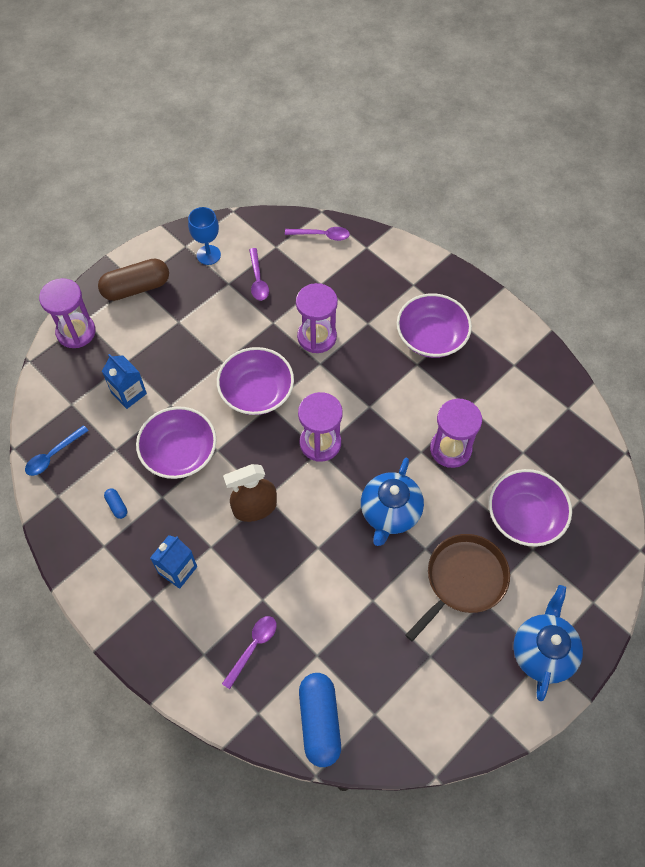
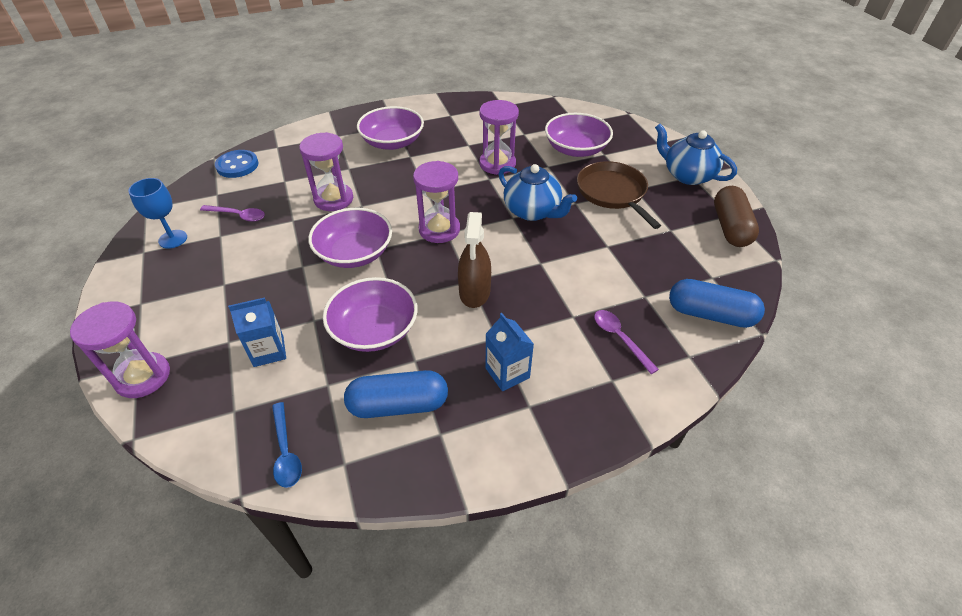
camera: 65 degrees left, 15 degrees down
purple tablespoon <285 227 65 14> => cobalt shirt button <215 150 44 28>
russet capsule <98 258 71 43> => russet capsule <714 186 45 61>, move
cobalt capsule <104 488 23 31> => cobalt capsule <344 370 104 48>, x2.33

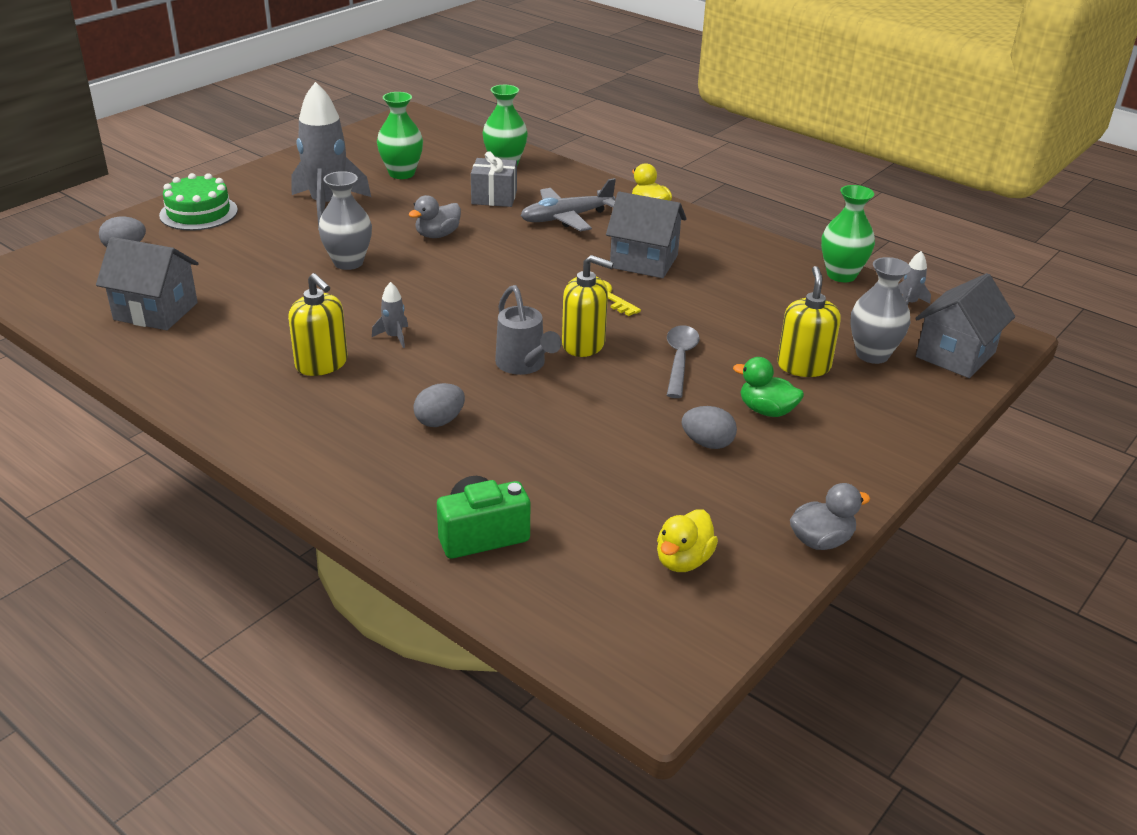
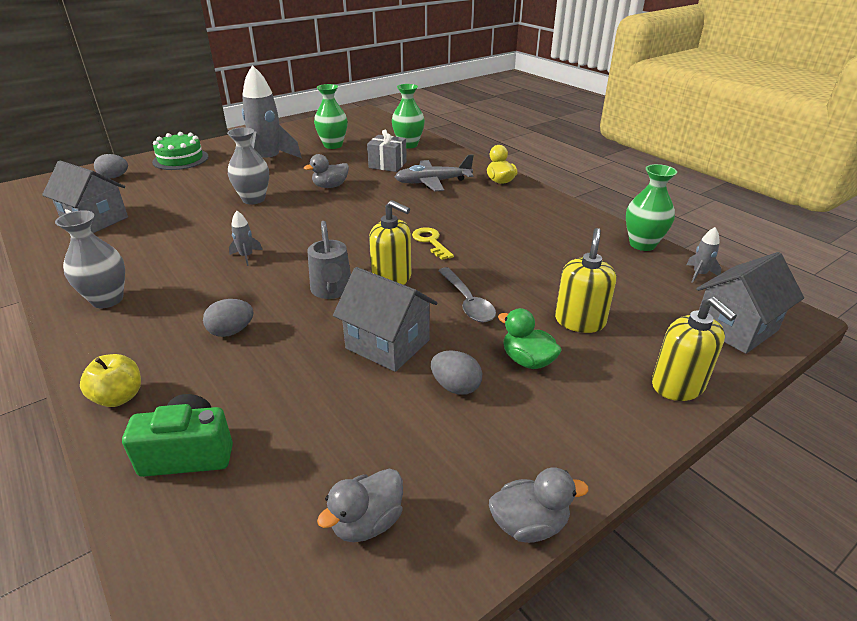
camera: 15 degrees right, 0 degrees up
gray toy house <606 192 81 86> => gray toy house <333 267 104 105>, move
gray flower vase <850 257 61 107> => gray flower vase <55 210 70 98>, move
yellow soap dispenser <288 273 60 103> => yellow soap dispenser <652 297 85 104>, move
gray tablespoon <667 325 33 73> => gray tablespoon <438 267 58 55>, 135 degrees clockwise
yellow duck <657 509 61 63> => gray duck <317 469 86 73>
nothing => yellow apple fruit <80 354 61 53>

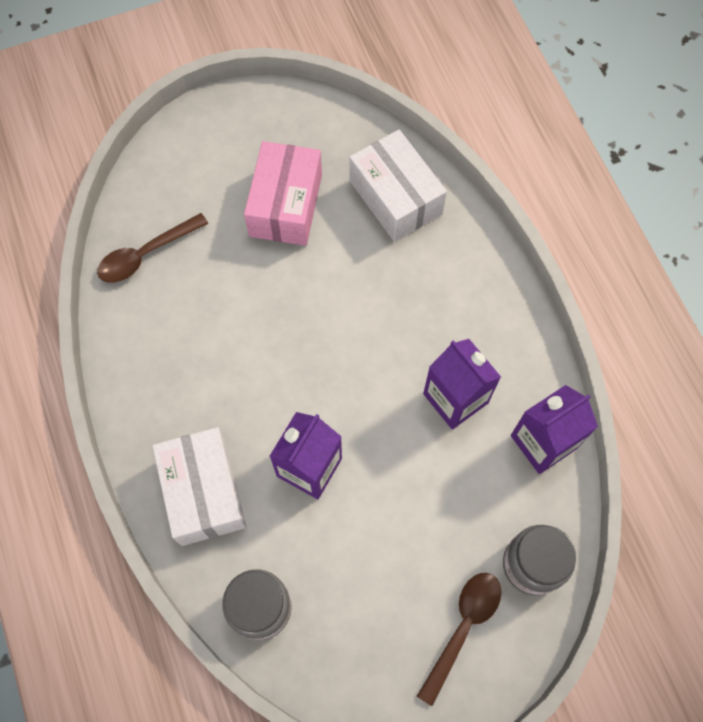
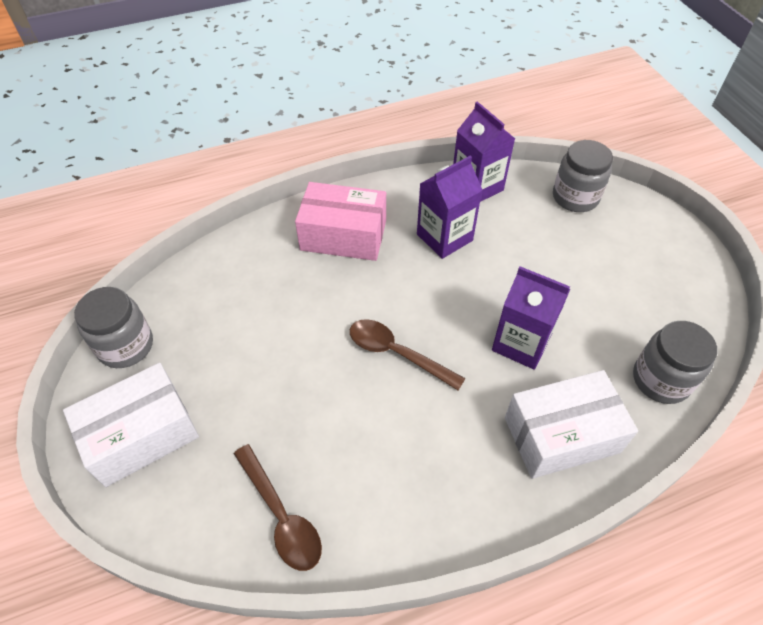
camera: 90 degrees left, 15 degrees down
pure white box <349 130 98 112> => pure white box <63 363 136 124>, move
pink box <244 141 78 105> => pink box <295 182 91 79>, move
russet tablespoon <417 573 84 133> => russet tablespoon <350 319 116 72>, move
nothing => gray jar <74 287 79 81>

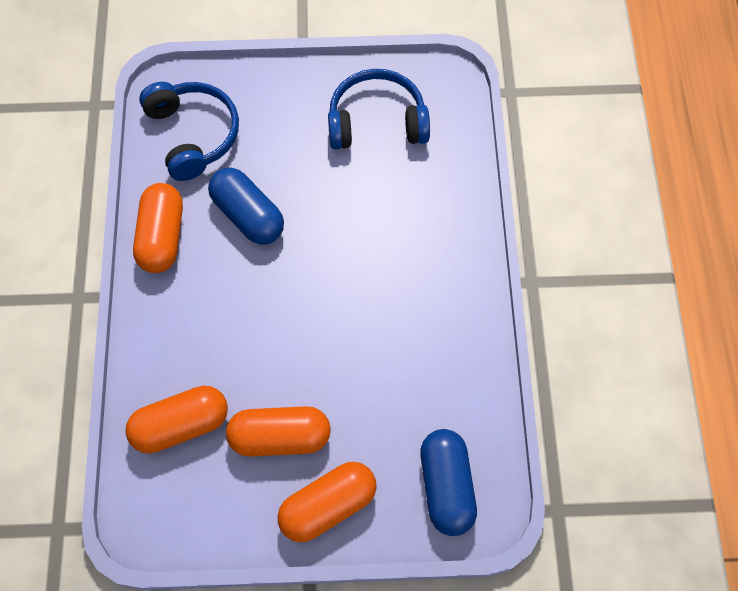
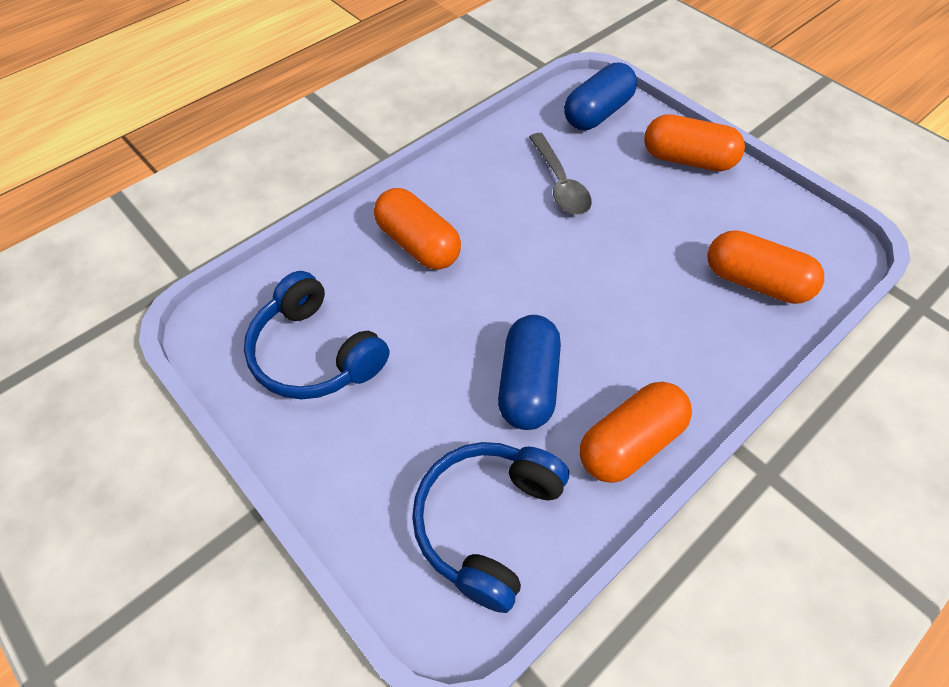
camera: 130 degrees left, 10 degrees down
bright orange capsule <226 406 105 51> => bright orange capsule <374 188 87 82>, move
nothing => gray tablespoon <529 133 63 82>

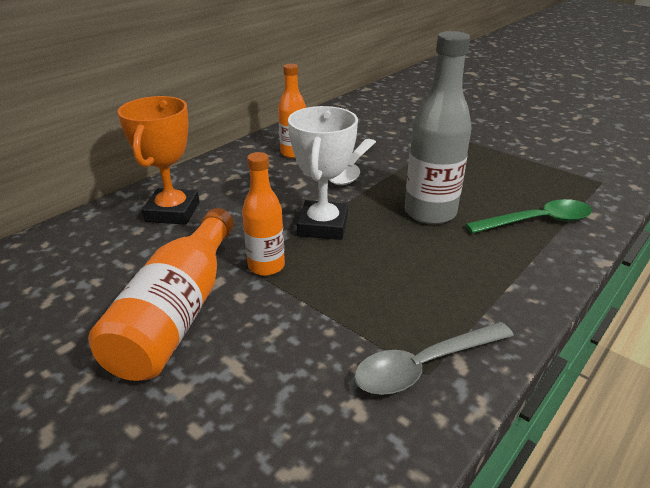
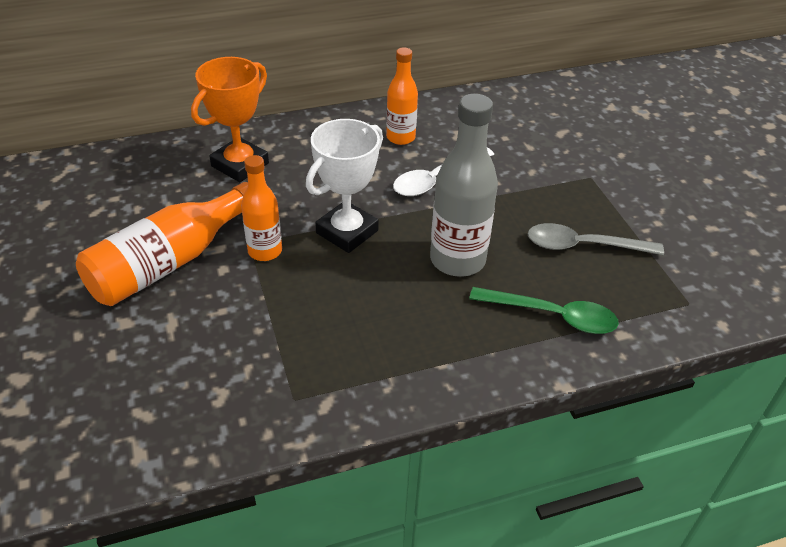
camera: 30 degrees right, 10 degrees up
gray tablespoon <354 322 160 73> => gray tablespoon <528 223 136 32>, move

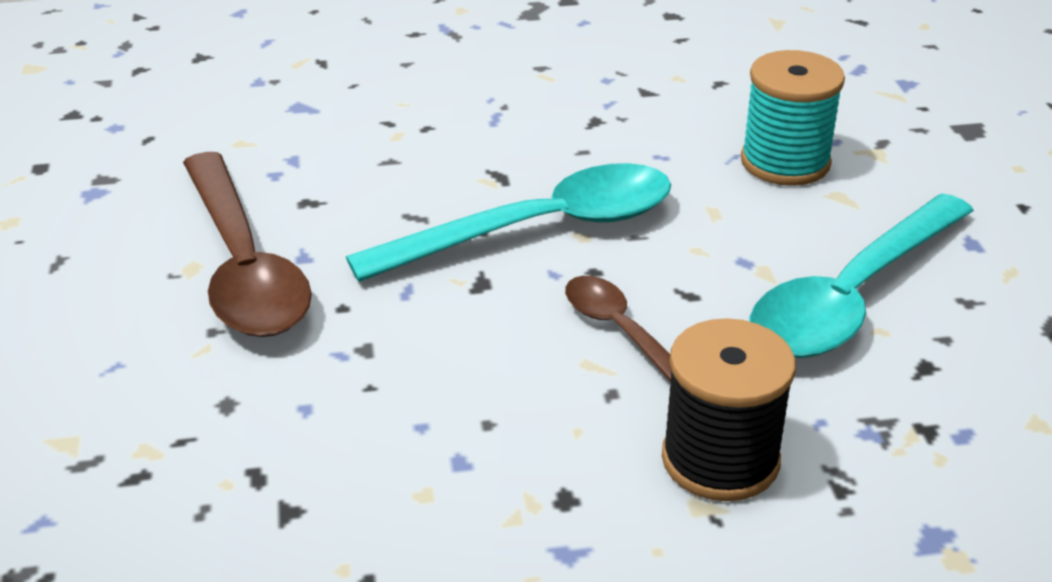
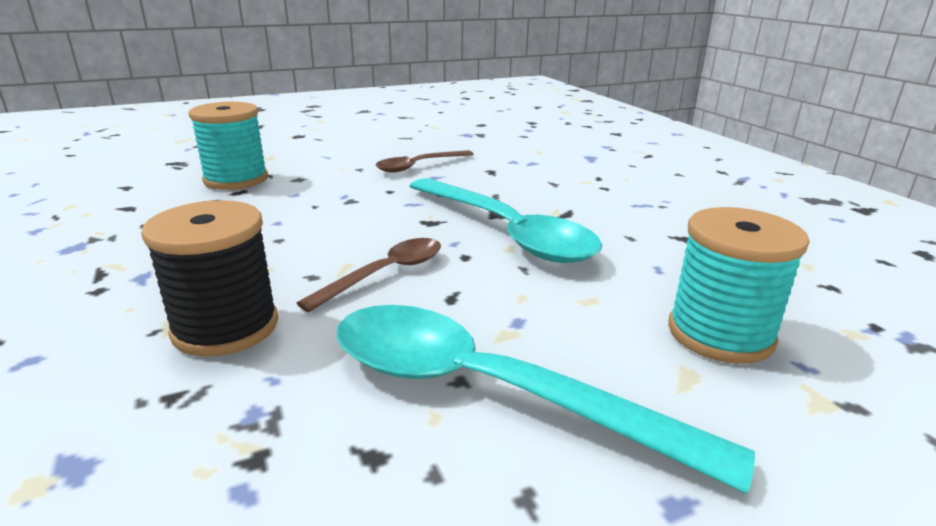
camera: 75 degrees right, 10 degrees down
russet tablespoon <183 152 129 185> => russet tablespoon <376 150 98 23>, x0.55
nothing => aqua reel of thread <188 102 80 88>

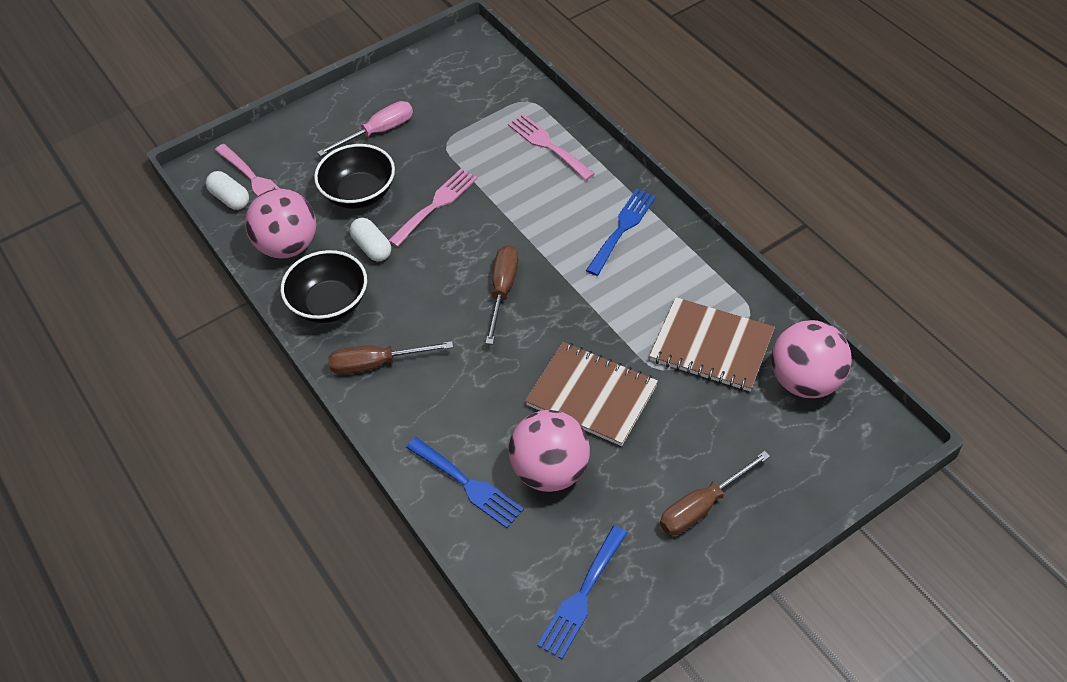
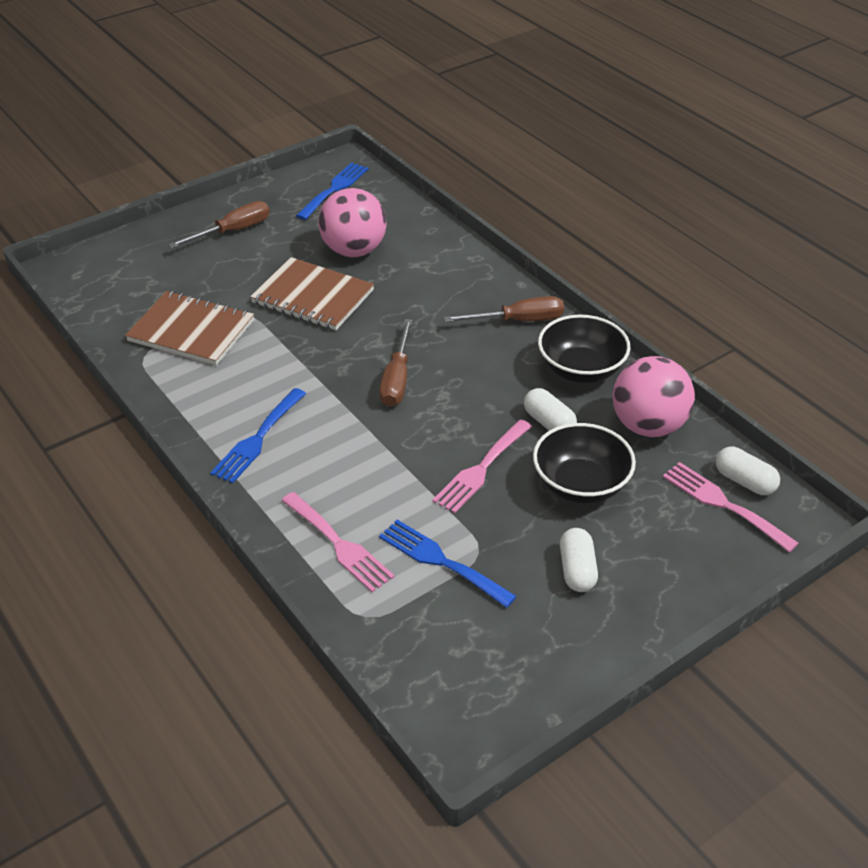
camera: 175 degrees right, 10 degrees down
pink screwdriver <317 101 96 55> => pure white capsule <560 528 38 64>
pink play ball <771 320 81 78> => nothing
cobalt table fork <406 437 118 91> => cobalt table fork <379 519 138 89>, move

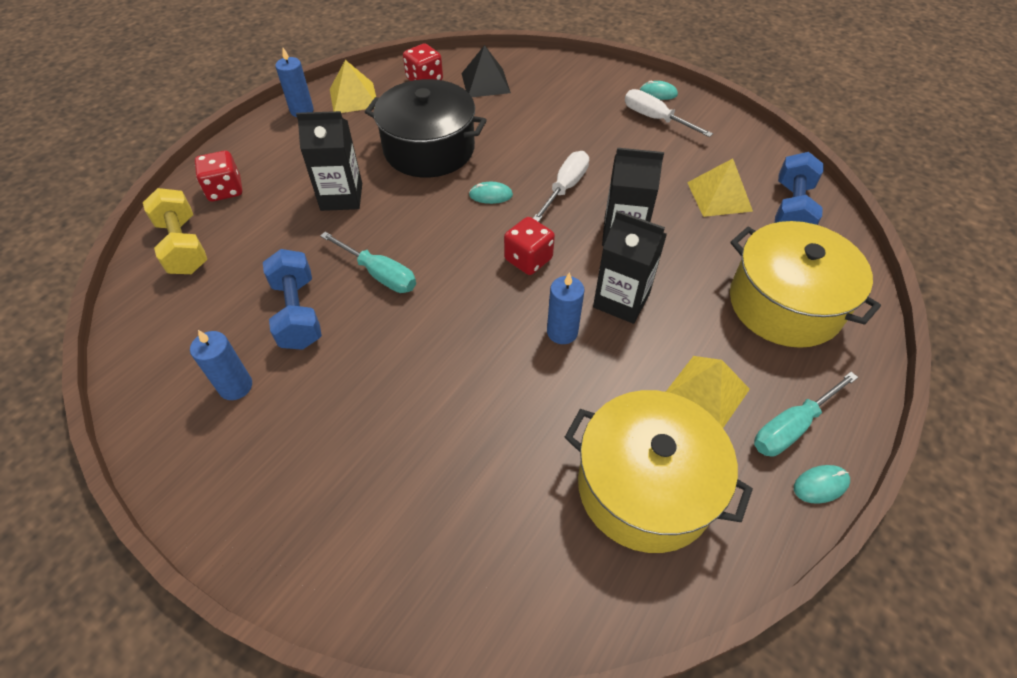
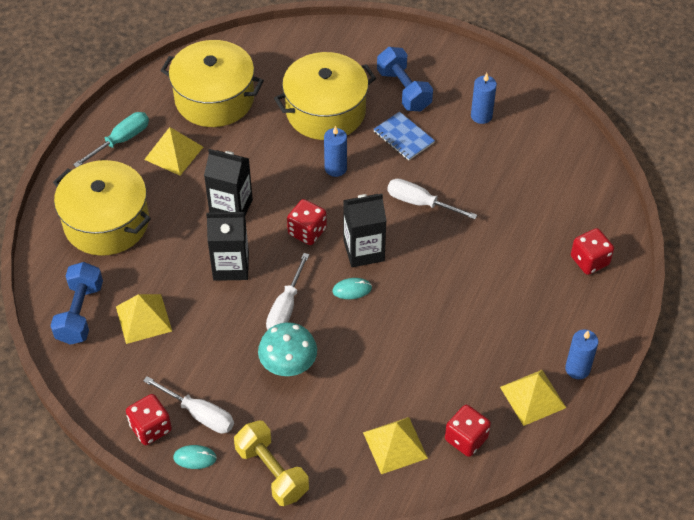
camera: 170 degrees right, 0 degrees up
jet-black pyramid <461 45 50 52> => yellow pyramid <363 417 65 57>
jet-black pot <365 79 122 99> => nothing
jet-black juice carton <296 111 66 100> => jet-black juice carton <343 194 43 73>, move
yellow free weight <143 188 64 86> => yellow free weight <234 420 75 86>, move
aqua screwdriver <320 232 96 61> => pure white screwdriver <387 178 90 41>
cobalt free weight <263 249 59 101> => cobalt free weight <377 47 56 65>, move
cobalt wax candle <547 272 38 72> => cobalt wax candle <324 126 23 51>, move
aqua mouse <794 465 56 39> => nothing
nothing => yellow pot <274 52 102 88>
nothing => cobalt notebook <373 111 62 50>
nothing => aqua toadstool <258 322 59 54>
nothing => scarlet dice <126 394 46 51>

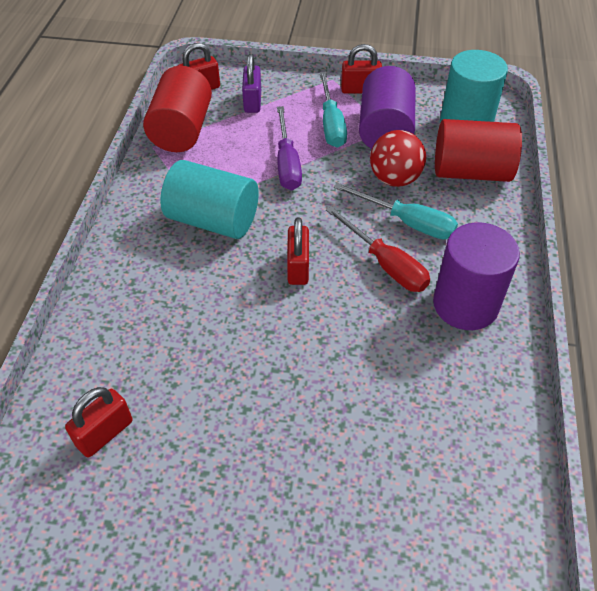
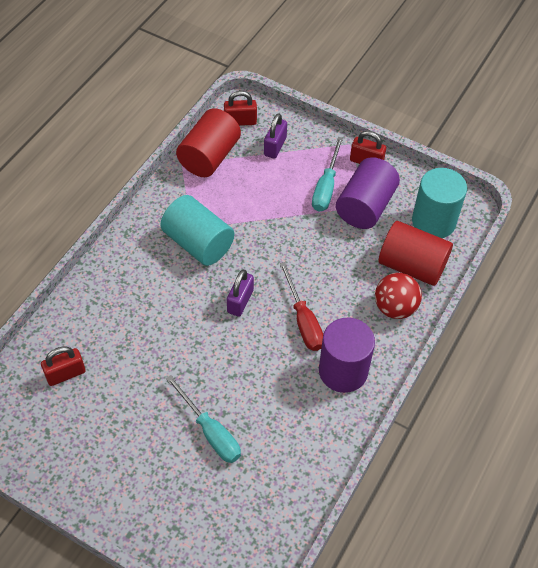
camera: 20 degrees right, 5 degrees up
purple screwdriver <277 106 25 84> => nothing
scarlet play ball <370 130 56 57> => scarlet play ball <375 273 47 46>, move
aqua screwdriver <333 183 125 56> => aqua screwdriver <166 375 75 88>, move
scarlet padlock <287 217 22 68> => purple padlock <227 270 27 47>

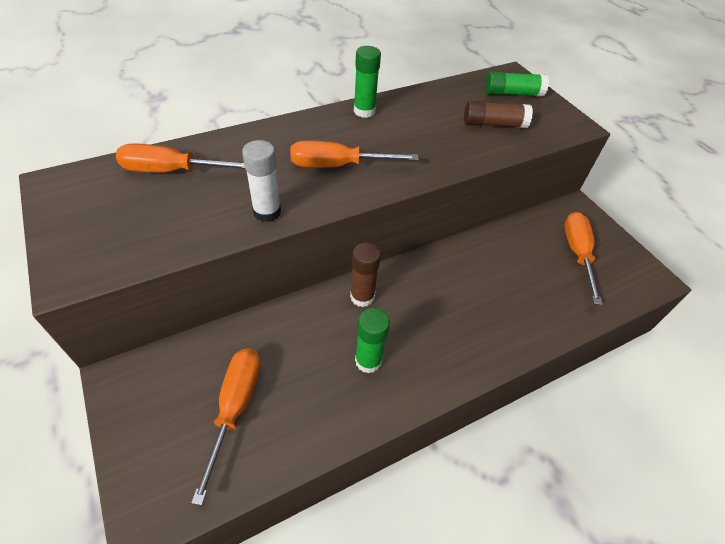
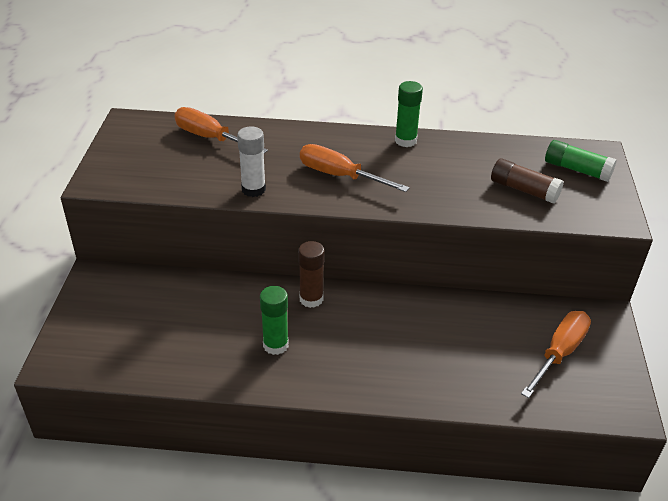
camera: 35 degrees right, 10 degrees down
bright orange screwdriver <191 348 70 157> => nothing

